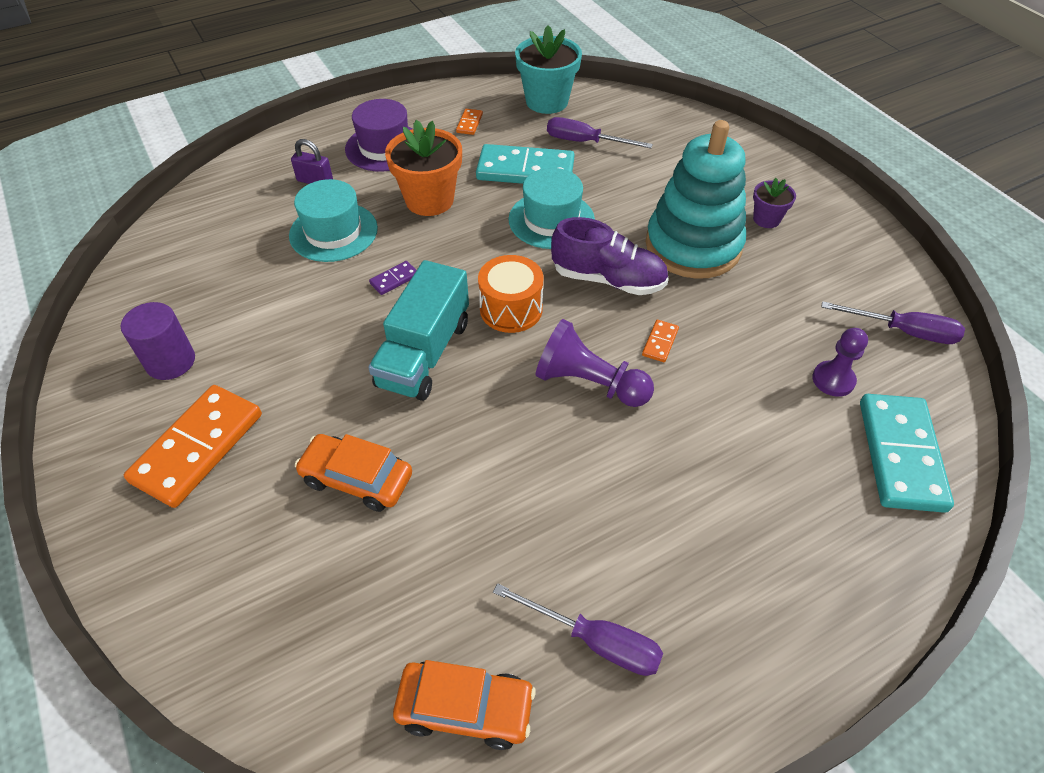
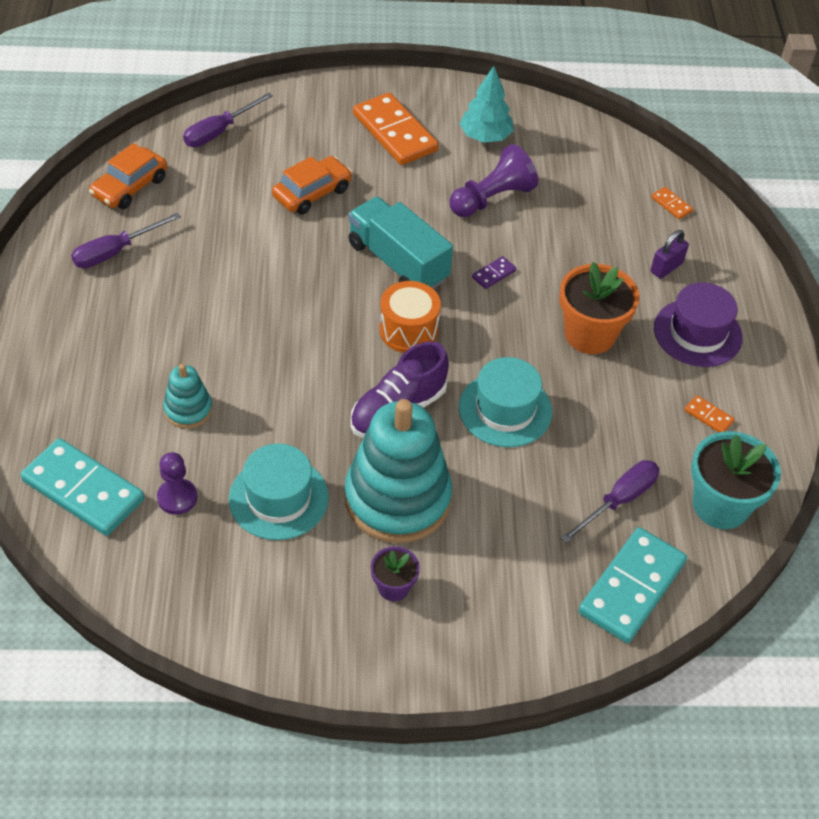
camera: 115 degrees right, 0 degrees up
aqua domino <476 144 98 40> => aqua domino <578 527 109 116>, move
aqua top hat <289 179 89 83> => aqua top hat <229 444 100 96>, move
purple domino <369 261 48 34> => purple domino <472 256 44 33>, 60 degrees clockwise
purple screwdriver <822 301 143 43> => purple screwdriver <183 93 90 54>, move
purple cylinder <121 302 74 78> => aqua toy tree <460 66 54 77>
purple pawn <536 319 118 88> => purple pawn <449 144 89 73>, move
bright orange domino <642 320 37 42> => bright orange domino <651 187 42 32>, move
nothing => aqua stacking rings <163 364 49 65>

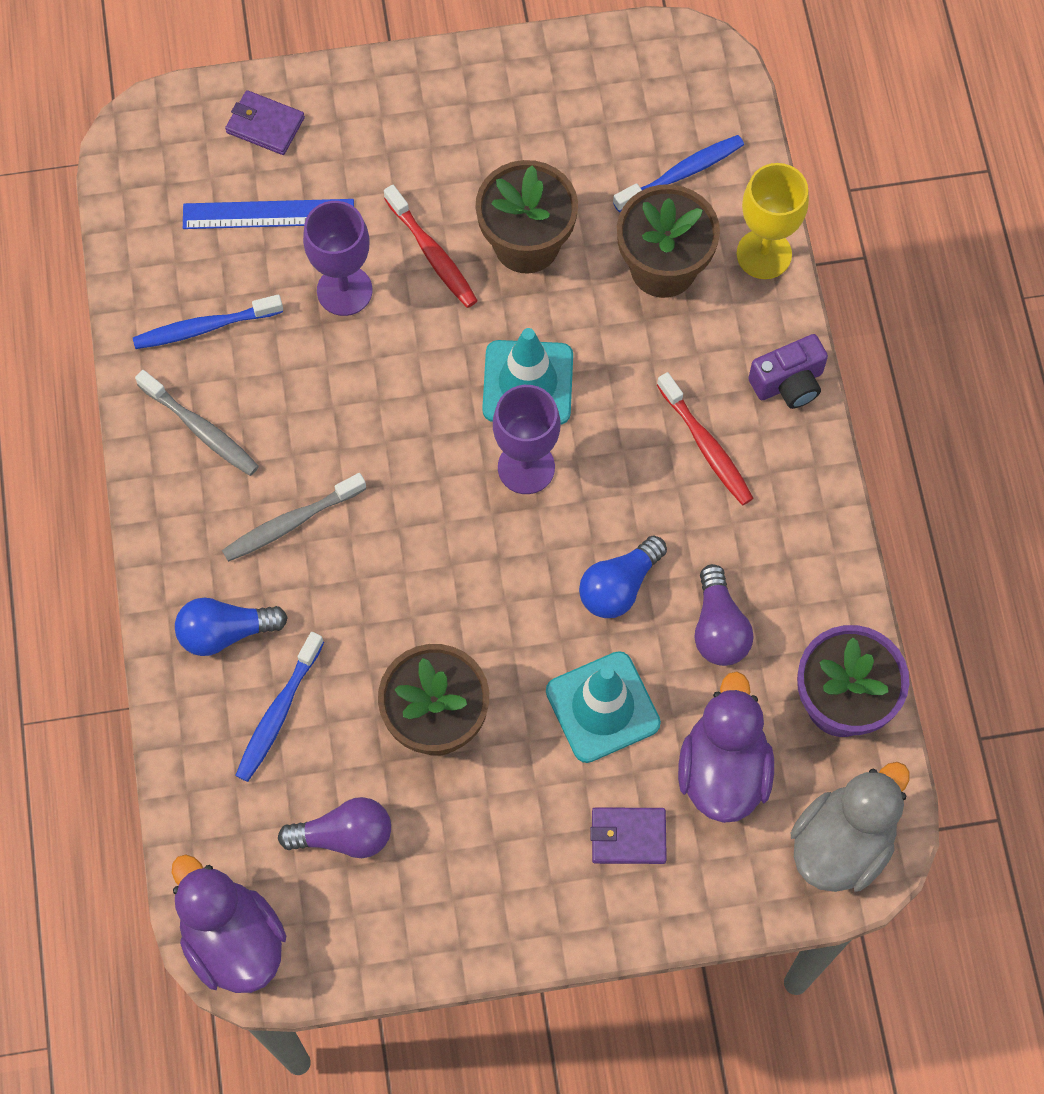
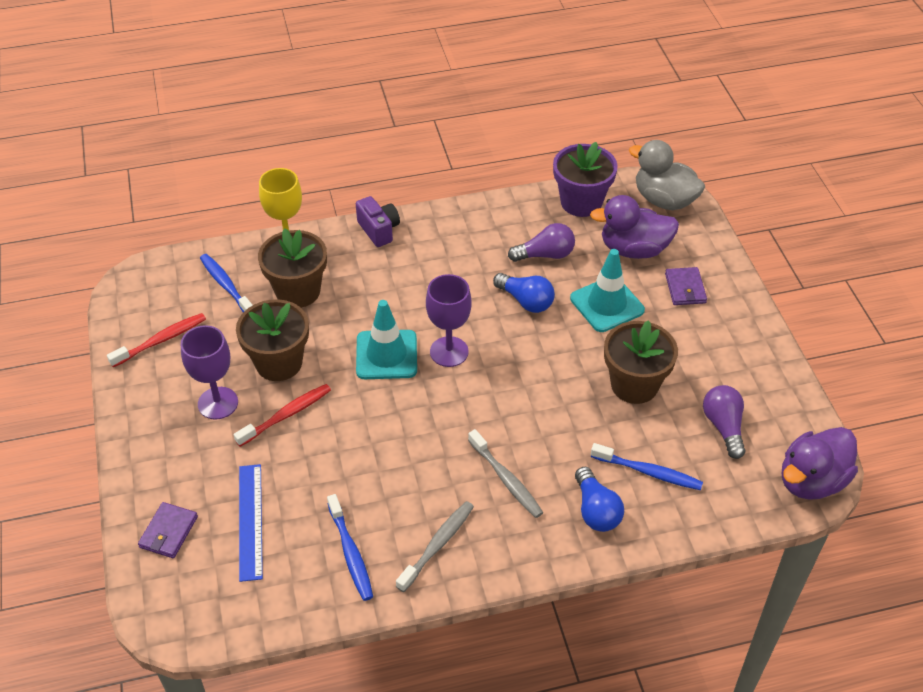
camera: 95 degrees left, 20 degrees down
purple wine glass <303 201 69 115> => purple wine glass <181 325 57 95>, move
scarlet dental brush <657 372 96 133> => scarlet dental brush <107 313 99 54>, move

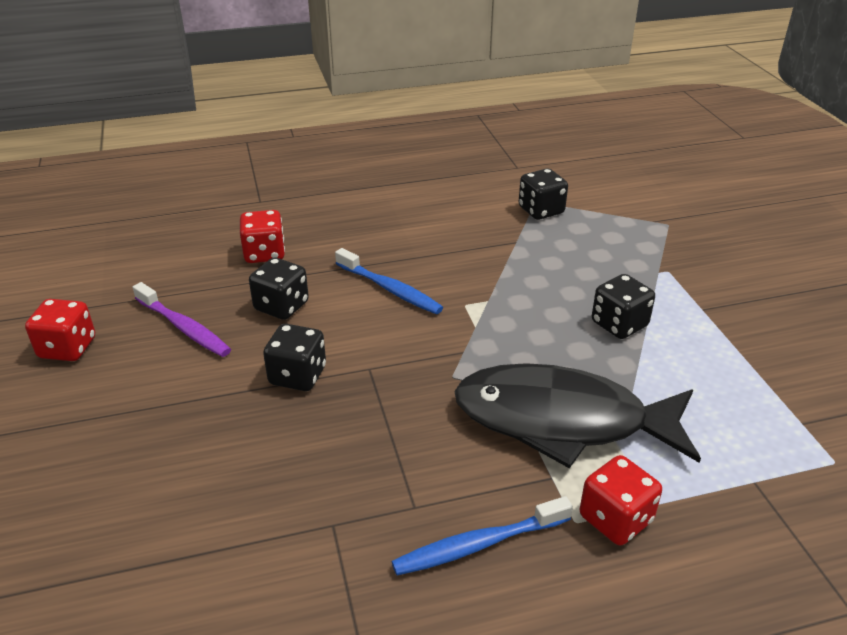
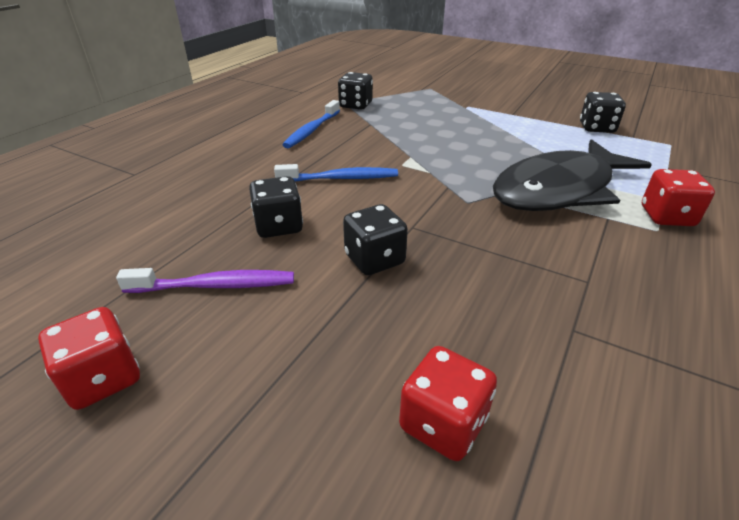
camera: 45 degrees left, 0 degrees up
scarlet dice <240 210 45 53> => scarlet dice <399 346 98 115>, move
jet-black dice <592 274 63 65> => jet-black dice <580 92 46 41>, move
cobalt dental brush <391 496 182 80> => cobalt dental brush <282 100 58 48>, move

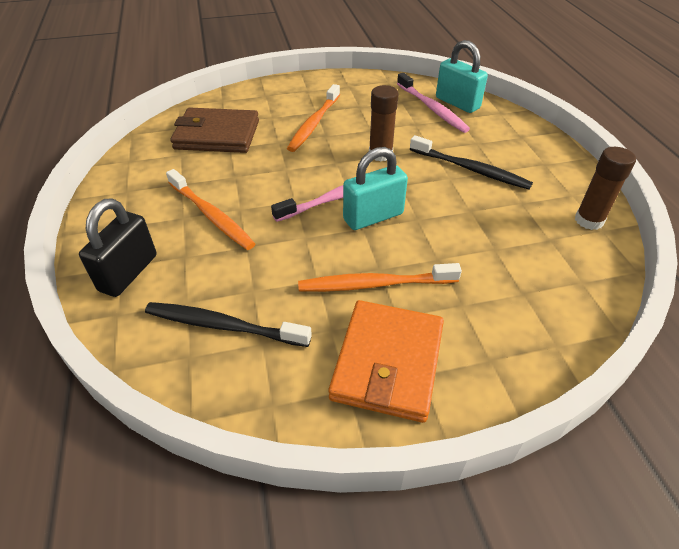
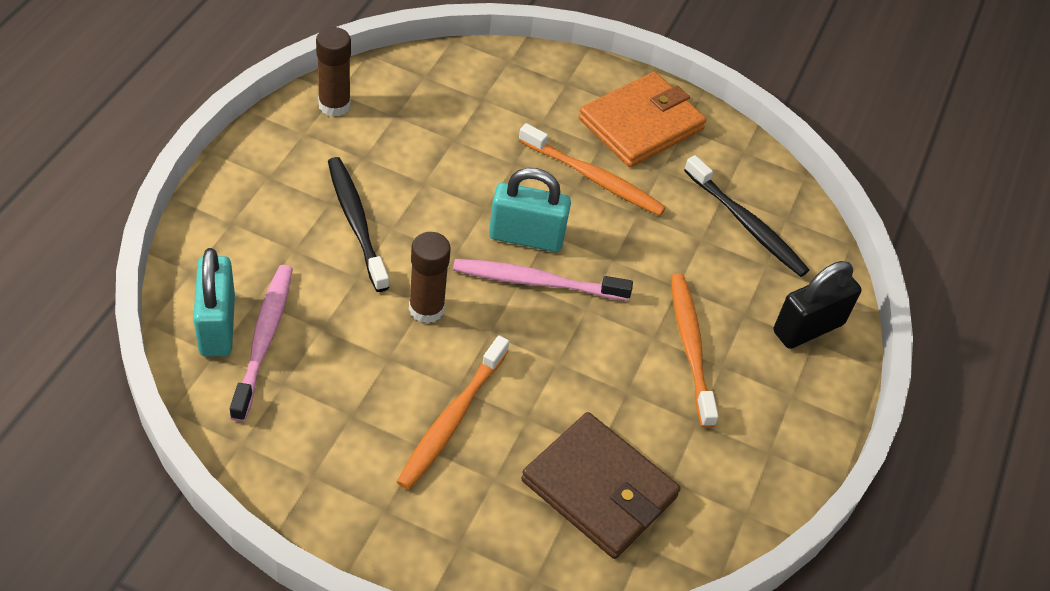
camera: 150 degrees left, 5 degrees up
bright orange dental brush <287 84 53 68> => bright orange dental brush <397 335 112 155>, 150 degrees clockwise

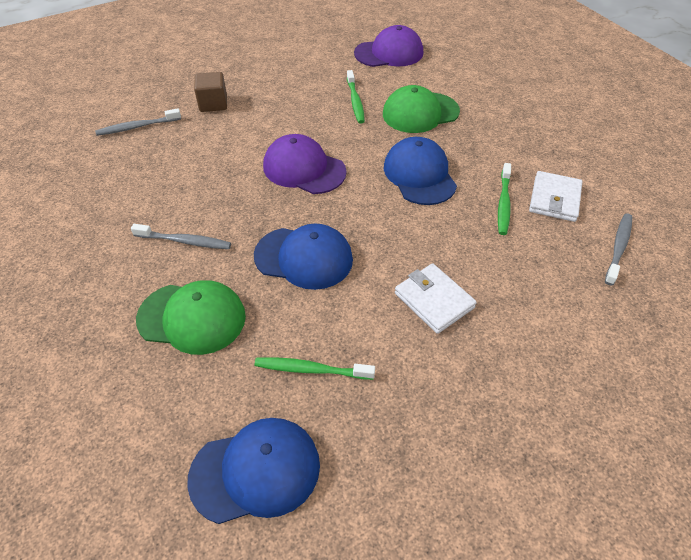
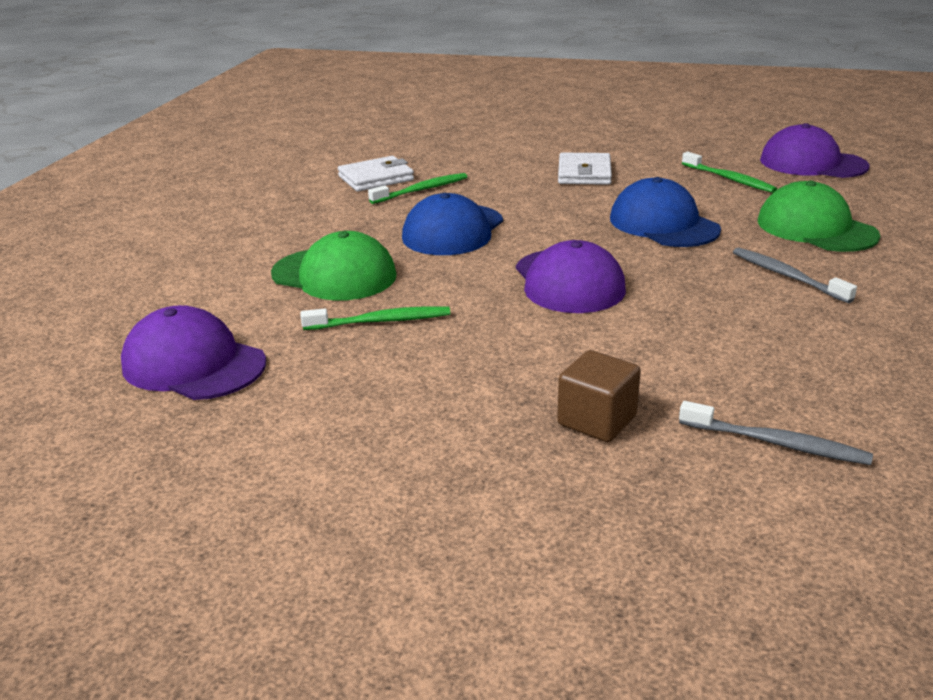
camera: 135 degrees left, 20 degrees down
leaf-green dental brush <347 70 18 54> => leaf-green dental brush <301 306 149 24>, 45 degrees clockwise
gray dental brush <605 214 27 72> => nothing
cobalt peaked cap <187 418 133 106> => purple peaked cap <760 123 109 55>

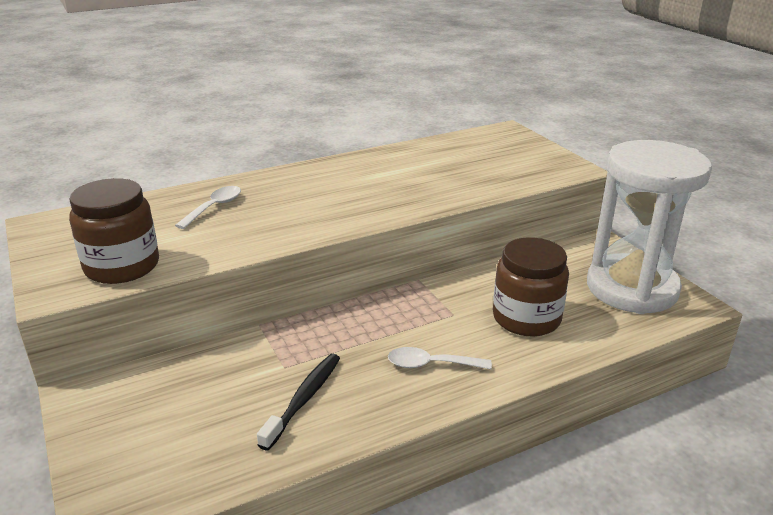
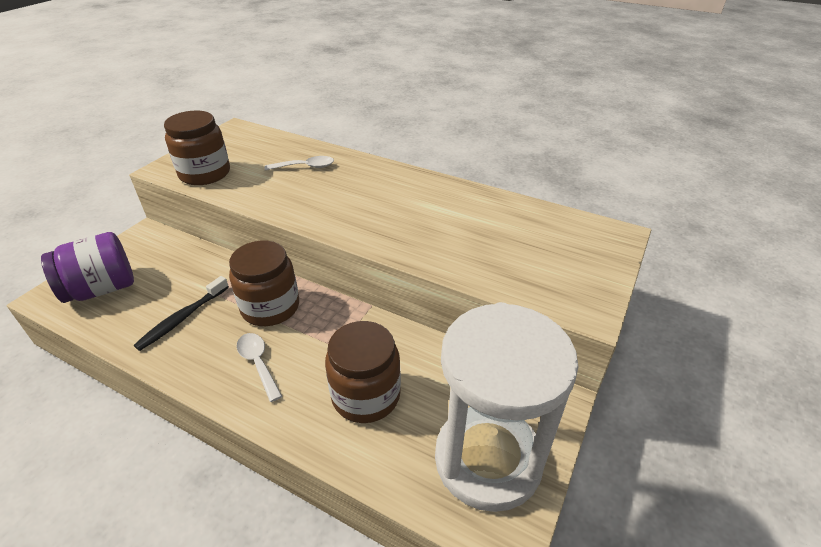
camera: 55 degrees right, 10 degrees up
jet-black dental brush <257 354 83 97> => jet-black dental brush <134 276 95 75>, 135 degrees clockwise
nothing => purple jar <41 232 93 71>
nothing => russet jar <229 241 70 85>

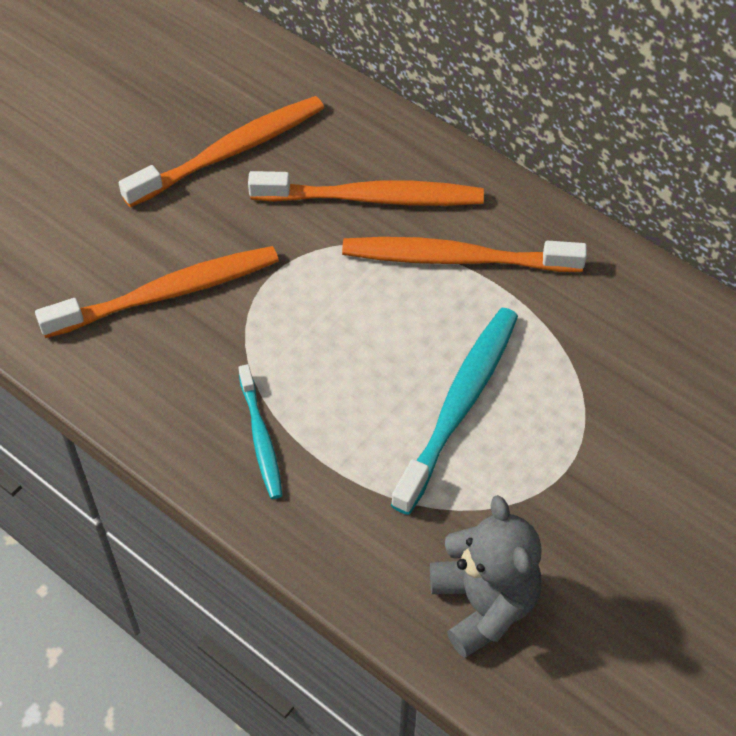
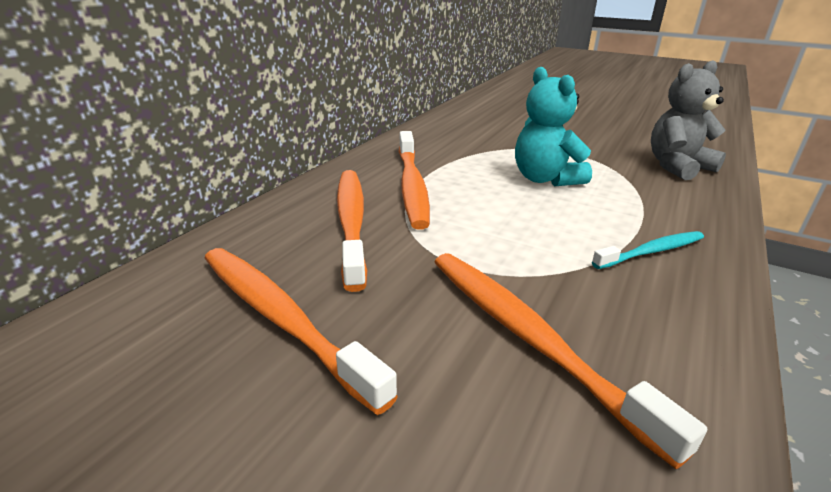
camera: 100 degrees left, 25 degrees down
aqua dental brush <391 308 127 207> => aqua teddy bear <515 67 77 119>

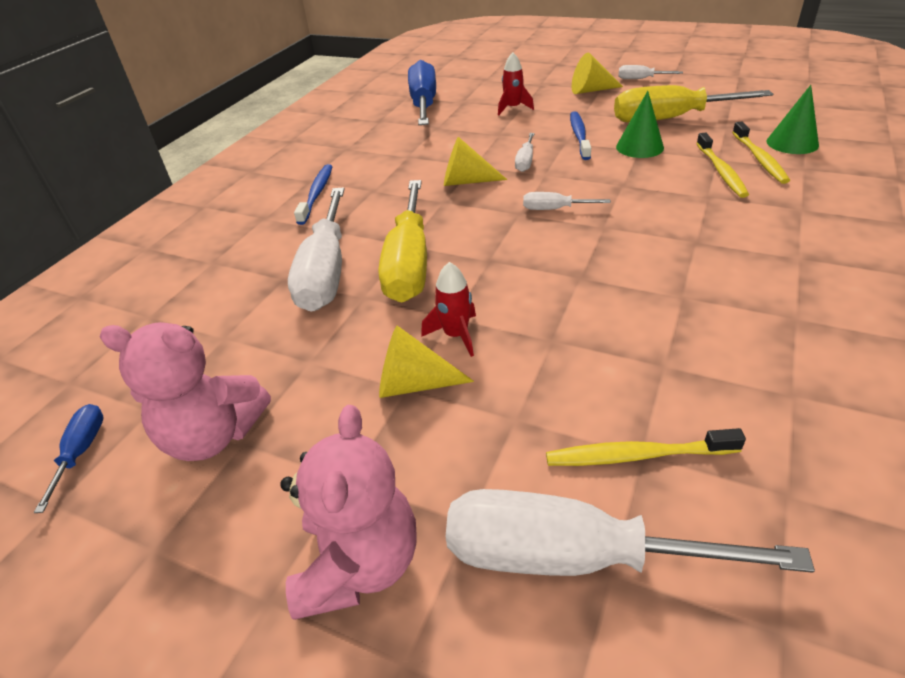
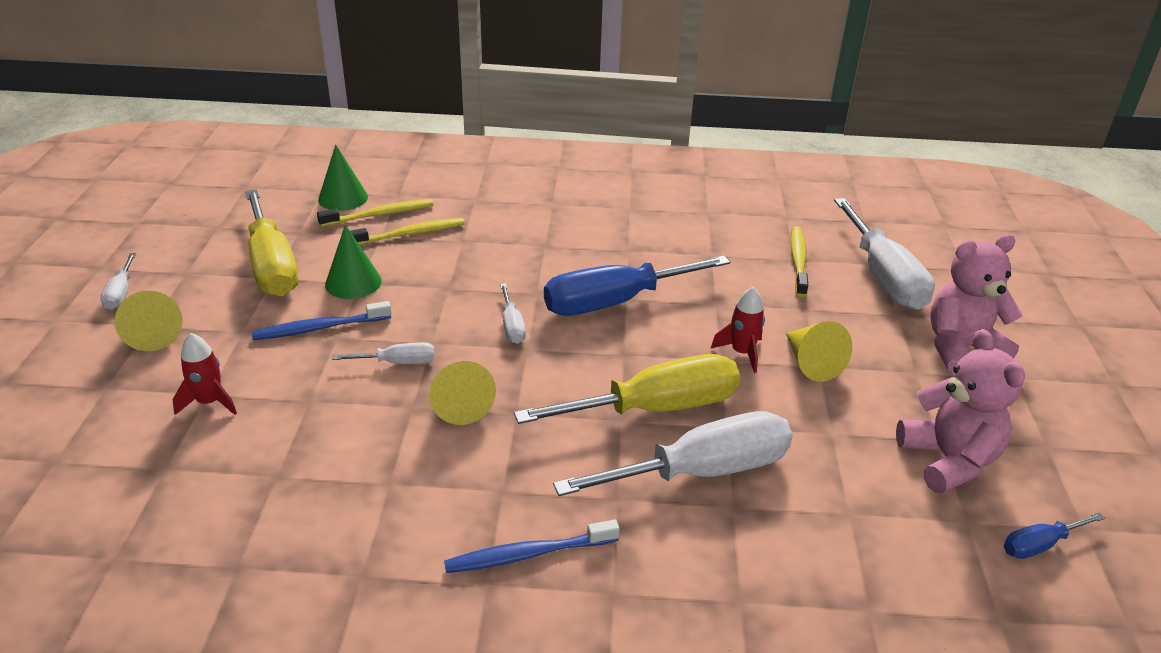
camera: 115 degrees left, 5 degrees down
cobalt screwdriver <408 60 28 65> => cobalt screwdriver <544 256 186 60>, move
yellow dental brush <546 428 200 38> => yellow dental brush <791 226 17 71>, 150 degrees counterclockwise

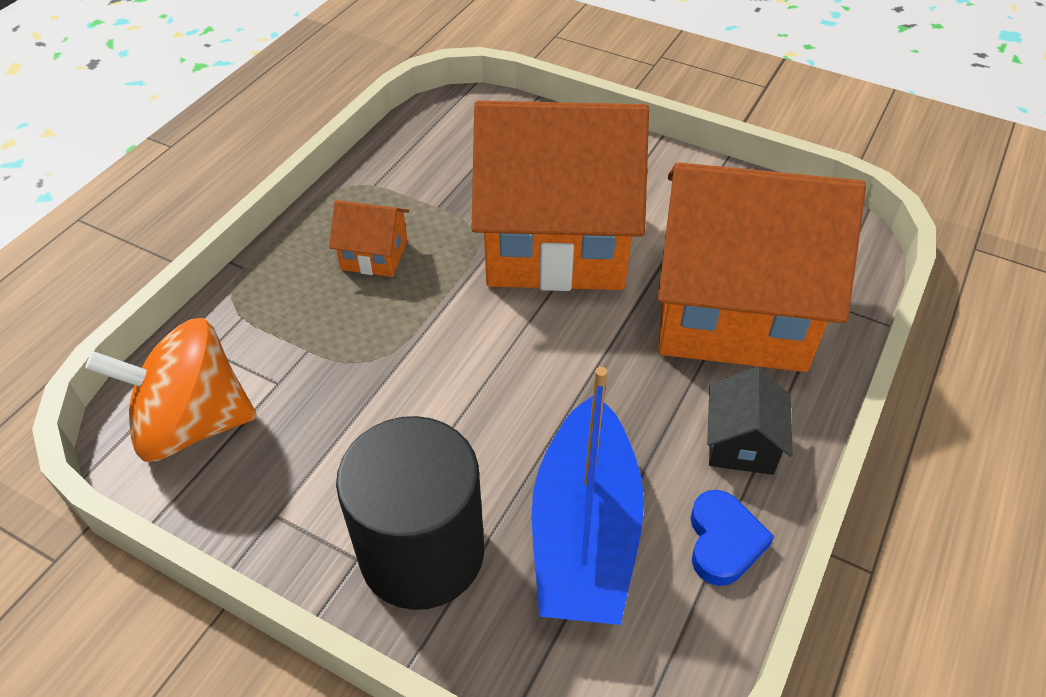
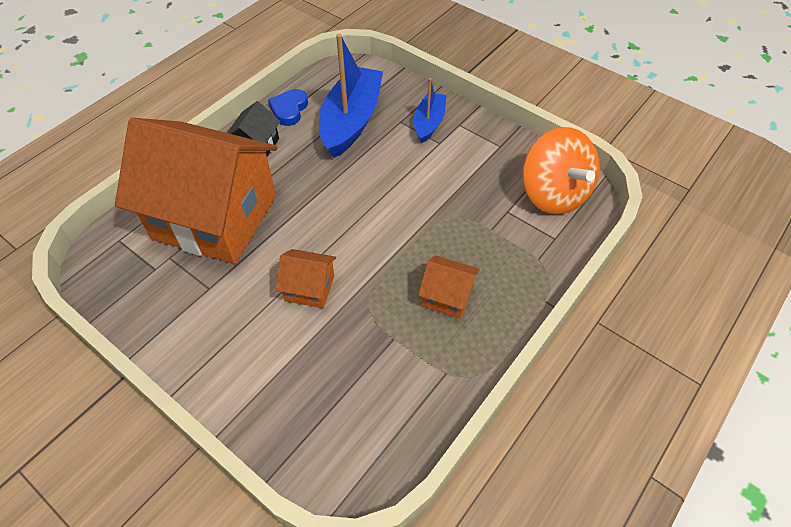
camera: 170 degrees left, 5 degrees up
bright orange toy house <472 101 177 190> => bright orange toy house <276 249 60 59>, x0.40
bright orange whirligig <85 318 172 144> => bright orange whirligig <522 127 78 87>, 60 degrees clockwise
jet-black cylinder <336 416 148 194> => cobalt toy boat <414 78 32 65>

